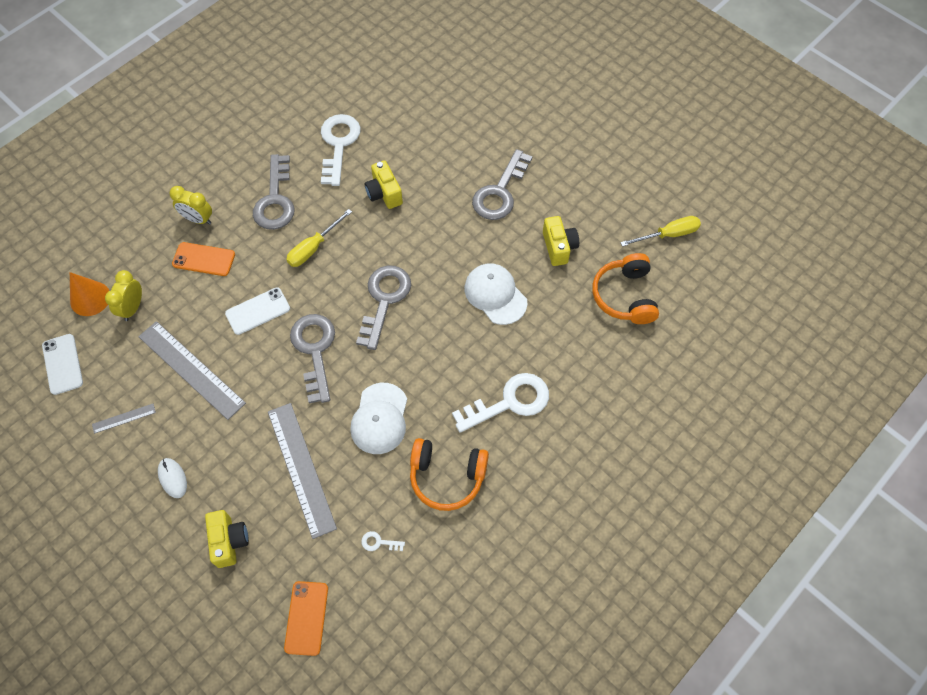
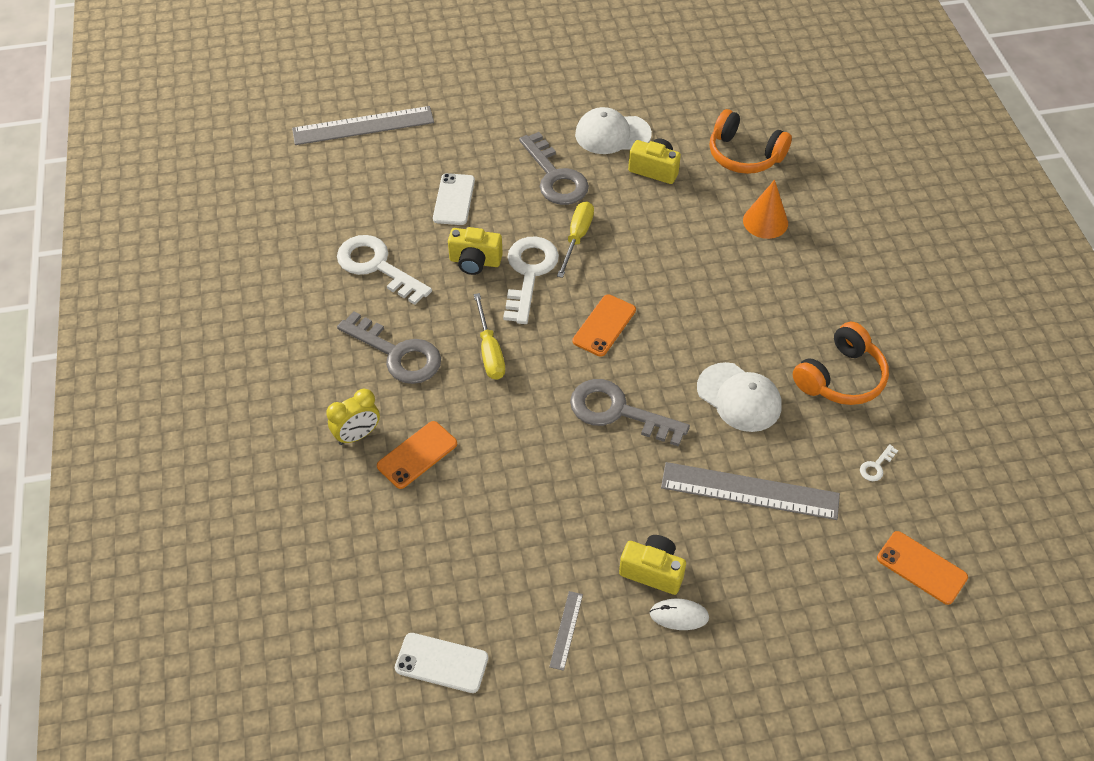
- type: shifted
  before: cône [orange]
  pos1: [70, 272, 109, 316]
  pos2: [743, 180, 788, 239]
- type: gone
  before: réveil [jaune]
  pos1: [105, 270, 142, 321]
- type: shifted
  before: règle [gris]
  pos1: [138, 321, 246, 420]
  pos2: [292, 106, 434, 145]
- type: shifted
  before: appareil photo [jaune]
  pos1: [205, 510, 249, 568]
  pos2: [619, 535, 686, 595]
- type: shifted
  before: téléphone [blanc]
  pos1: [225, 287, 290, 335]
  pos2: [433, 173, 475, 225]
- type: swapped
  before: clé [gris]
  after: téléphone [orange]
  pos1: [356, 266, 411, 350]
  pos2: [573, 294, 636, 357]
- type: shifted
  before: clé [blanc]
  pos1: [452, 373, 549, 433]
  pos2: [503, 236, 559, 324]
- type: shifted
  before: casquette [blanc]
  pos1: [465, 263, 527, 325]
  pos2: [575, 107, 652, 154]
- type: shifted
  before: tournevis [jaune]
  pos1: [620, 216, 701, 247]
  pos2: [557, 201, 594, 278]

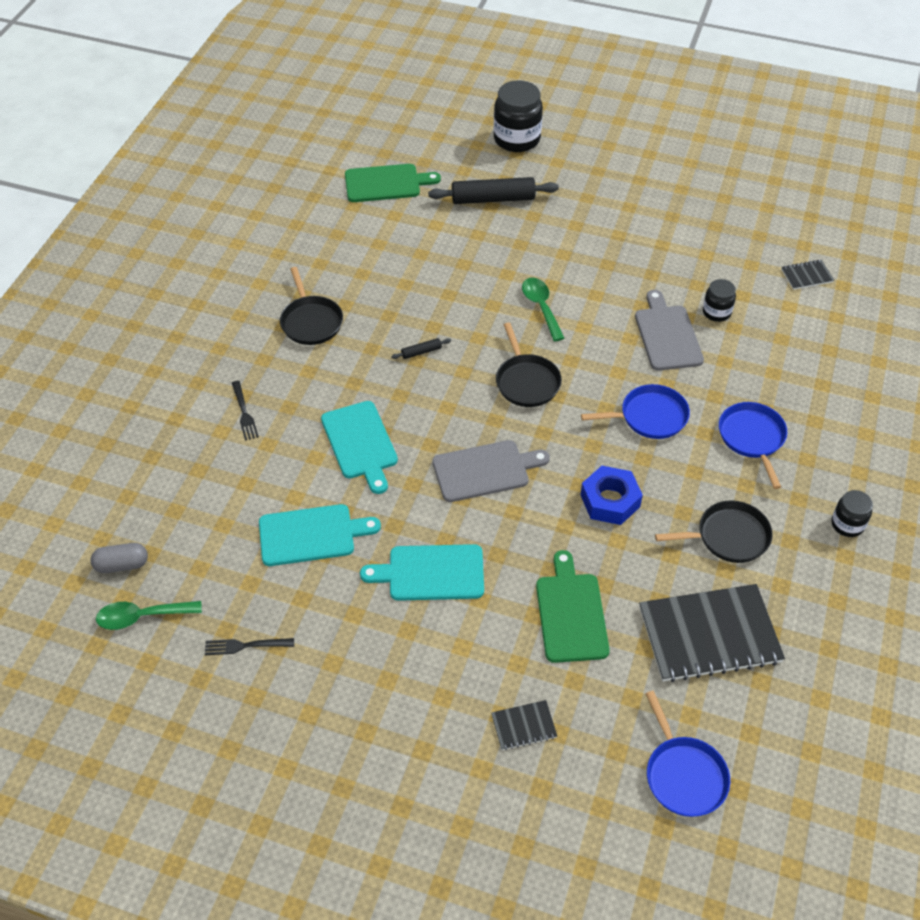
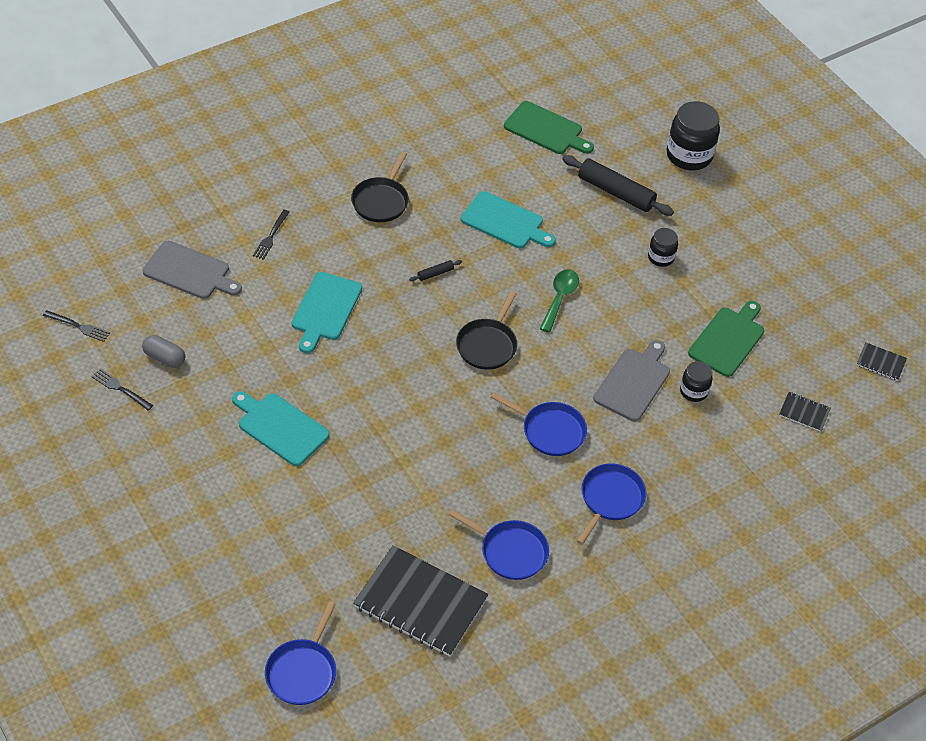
- type: shifted
  before: gélule [gris]
  pos1: [90, 543, 148, 573]
  pos2: [142, 335, 185, 368]
- type: swapped
  before: cuillère [vert]
  after: fourchette [noir]
  pos1: [96, 601, 202, 630]
  pos2: [43, 310, 110, 342]
- type: shifted
  before: planche à découper [turquoise]
  pos1: [259, 504, 381, 566]
  pos2: [461, 191, 556, 248]
- type: rotated
  before: rouleau à pâtisserie [noir]
  pos1: [391, 338, 451, 359]
  pos2: [409, 260, 462, 281]
  turn: -45
- type: shifted
  before: planche à découper [gris]
  pos1: [432, 440, 550, 502]
  pos2: [143, 241, 242, 299]
- type: shifted
  before: carnet [noir]
  pos1: [491, 700, 557, 750]
  pos2: [857, 343, 907, 381]
- type: shifted
  before: planche à découper [vert]
  pos1: [536, 550, 610, 663]
  pos2: [688, 301, 764, 377]
- type: gone
  before: écrou [bleu]
  pos1: [581, 466, 643, 525]
- type: repainted
  before: poêle [noir]
  after: poêle [bleu]
  pos1: [655, 500, 773, 563]
  pos2: [449, 509, 549, 580]
- type: shifted
  before: bocal [noir]
  pos1: [831, 490, 873, 537]
  pos2: [648, 228, 678, 267]

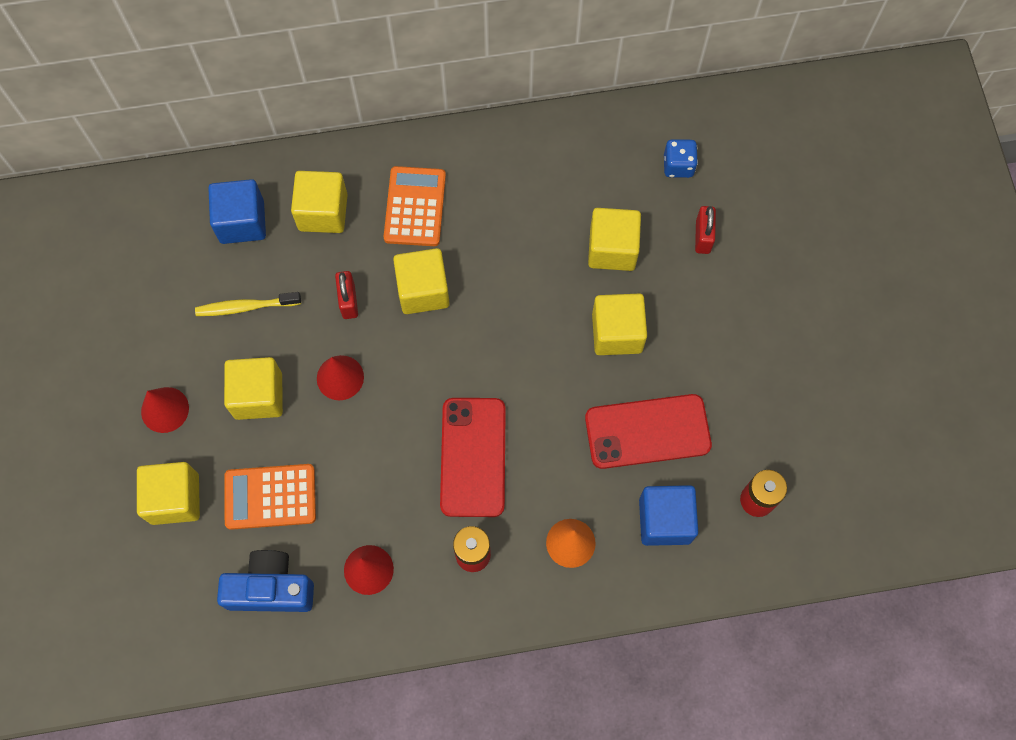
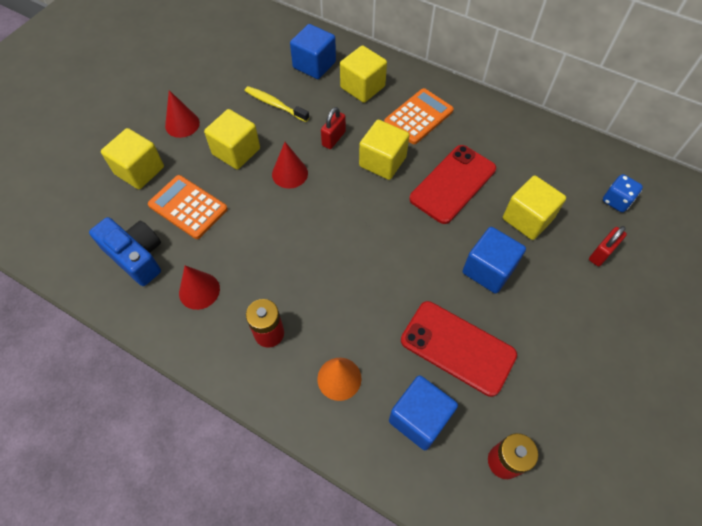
- type: shifted
  before: téléphone [rouge]
  pos1: [440, 398, 506, 517]
  pos2: [409, 145, 496, 224]
- type: repainted
  before: cube [jaune]
  after: cube [bleu]
  pos1: [592, 293, 647, 355]
  pos2: [463, 227, 526, 294]

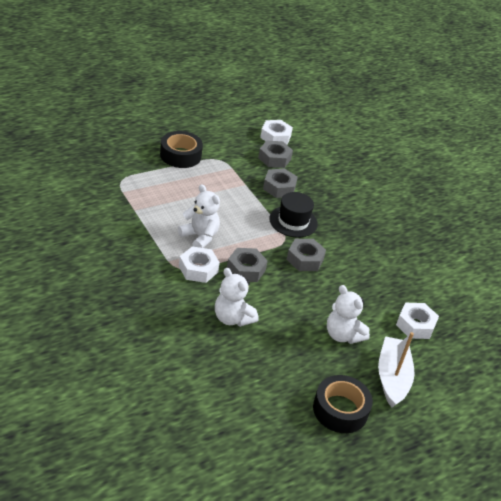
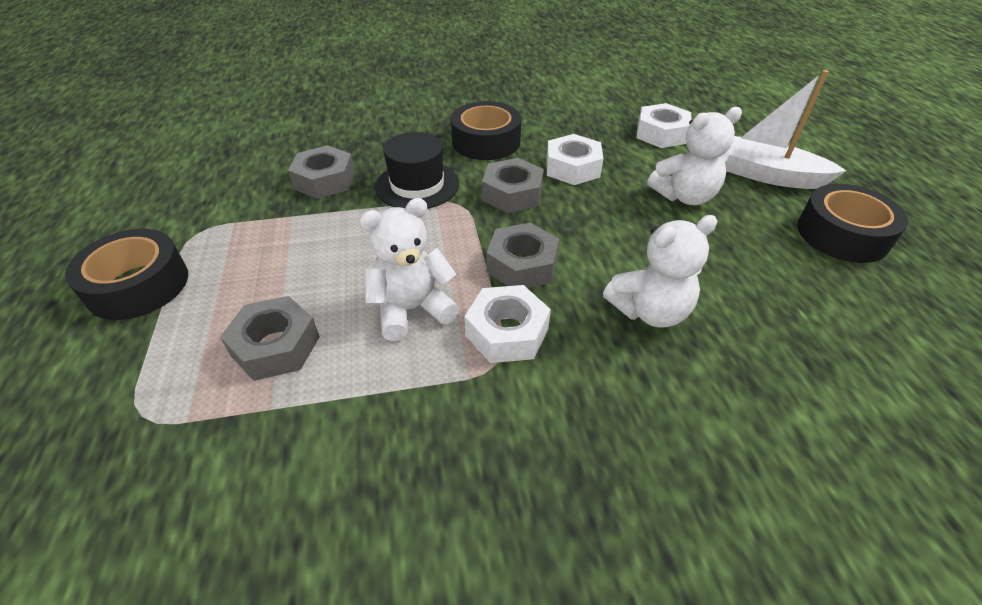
- type: shifted
  before: écrou [gris]
  pos1: [258, 141, 293, 168]
  pos2: [220, 296, 320, 381]
- type: shifted
  before: écrou [blanc]
  pos1: [260, 120, 293, 145]
  pos2: [547, 134, 604, 185]
- type: new
  after: ruban adhésif [noir]
  pos2: [451, 101, 521, 160]

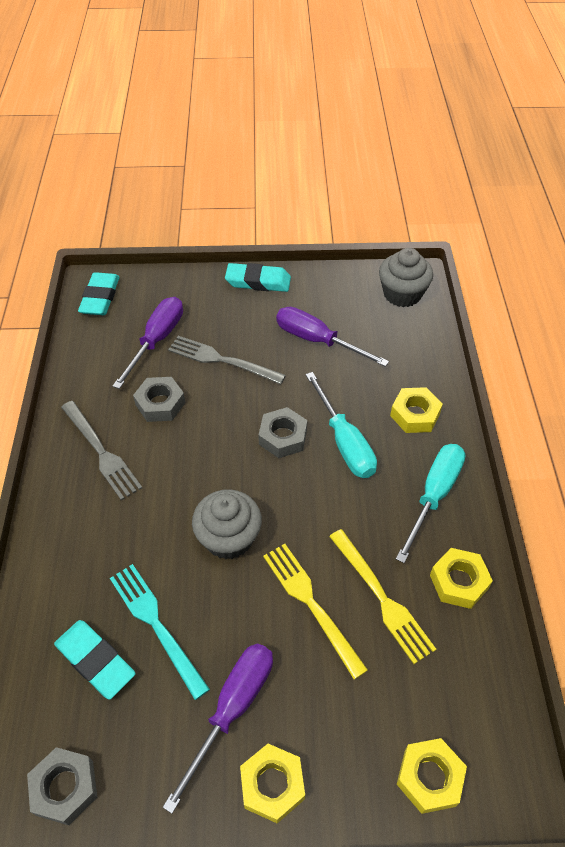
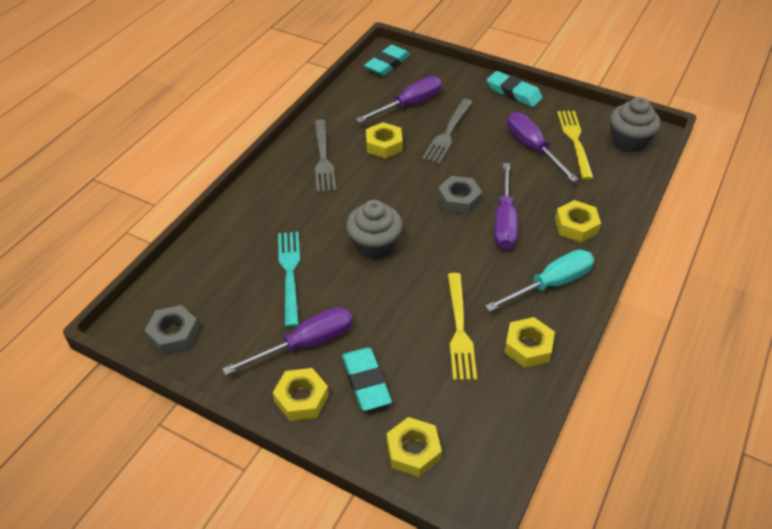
- type: shifted
  before: gomme [turquoise]
  pos1: [54, 620, 135, 700]
  pos2: [342, 347, 392, 411]
- type: repainted
  before: écrou [gris]
  after: écrou [jaune]
  pos1: [133, 377, 185, 422]
  pos2: [366, 122, 403, 159]
- type: rotated
  before: fourchette [gris]
  pos1: [168, 336, 286, 385]
  pos2: [422, 99, 472, 164]
  turn: -120
- type: shifted
  before: fourchette [jaune]
  pos1: [263, 544, 368, 679]
  pos2: [557, 111, 593, 180]
- type: repainted
  before: tournevis [turquoise]
  after: tournevis [violet]
  pos1: [305, 372, 377, 478]
  pos2: [494, 163, 518, 250]

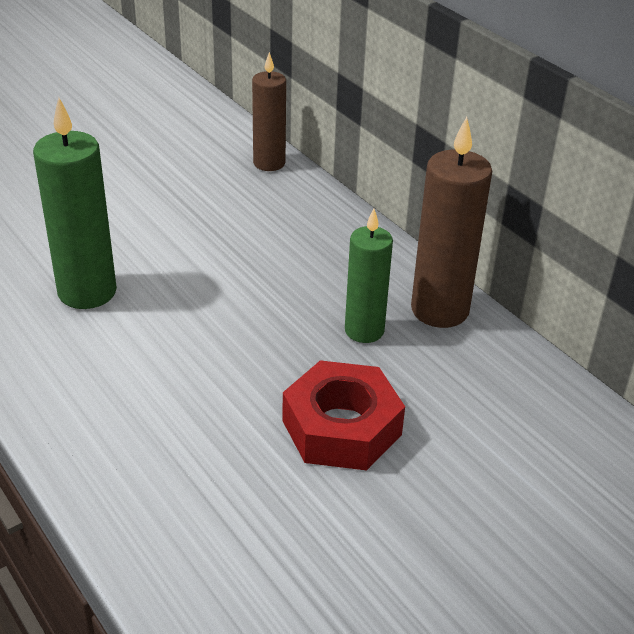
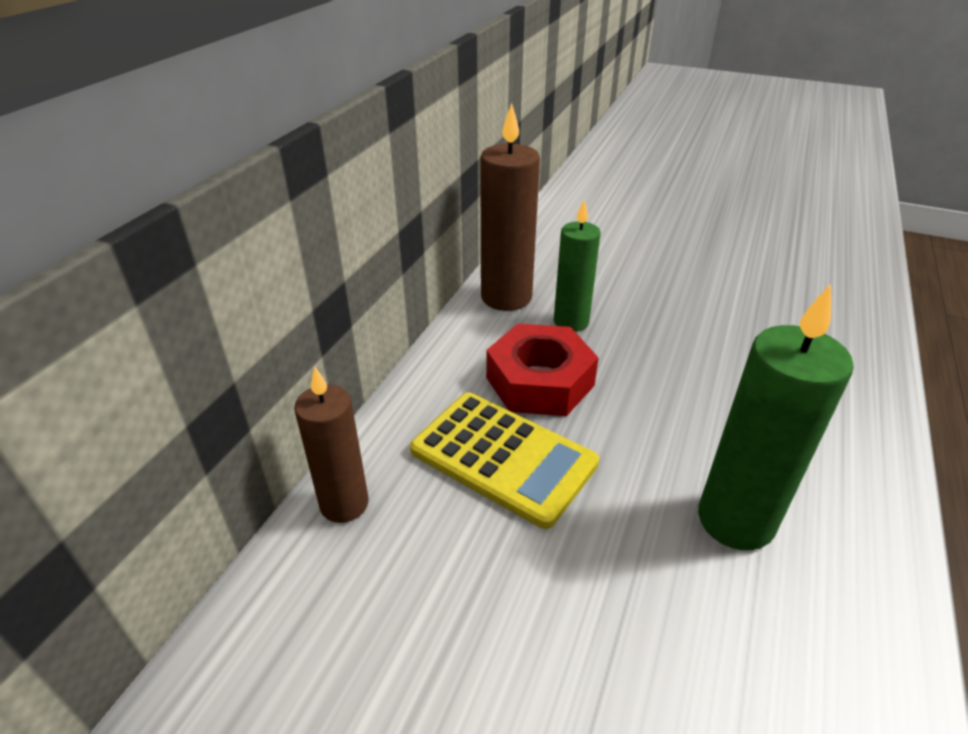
- type: shifted
  before: écrou [rouge]
  pos1: [282, 360, 405, 470]
  pos2: [486, 324, 599, 416]
- type: new
  after: calculatrice [jaune]
  pos2: [410, 392, 599, 529]

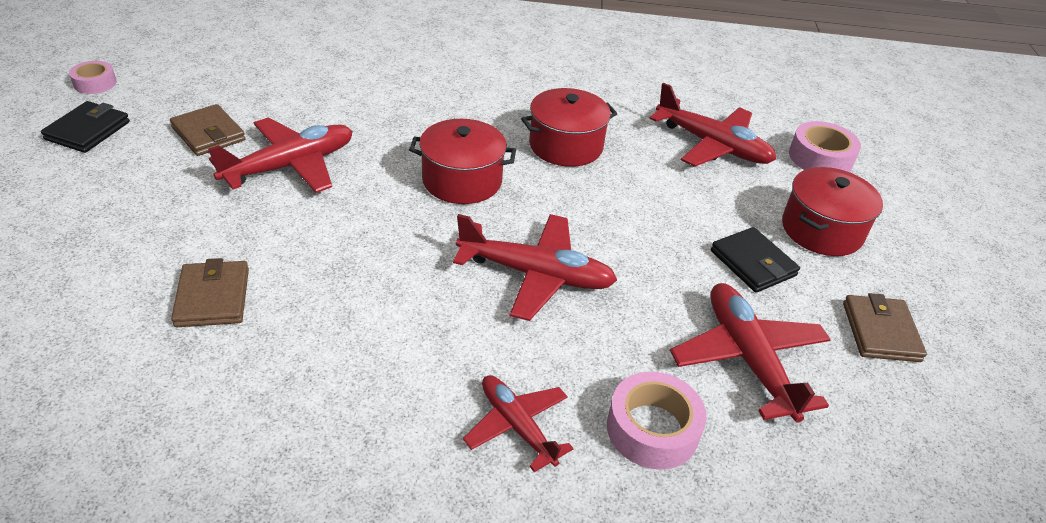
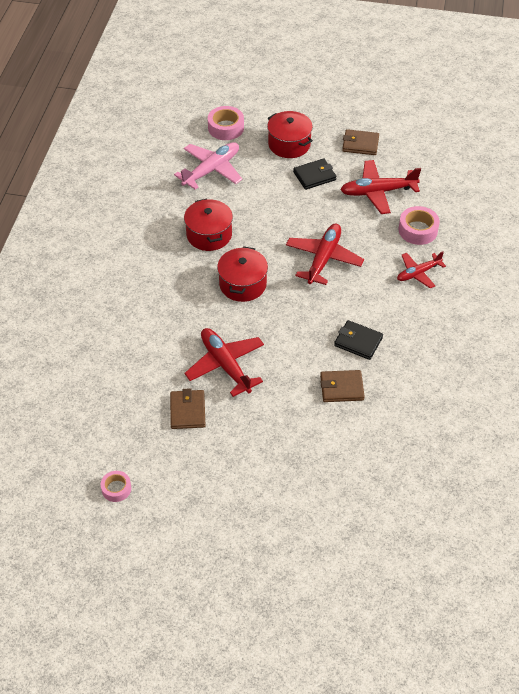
- type: shifted
  before: portefeuille [noir]
  pos1: [41, 101, 130, 153]
  pos2: [334, 320, 383, 360]
- type: rotated
  before: portefeuille [marron]
  pos1: [170, 104, 245, 156]
  pos2: [170, 388, 206, 429]
  turn: -60
- type: repainted
  before: avion [rouge]
  after: avion [rose]
  pos1: [649, 83, 776, 167]
  pos2: [174, 142, 242, 190]

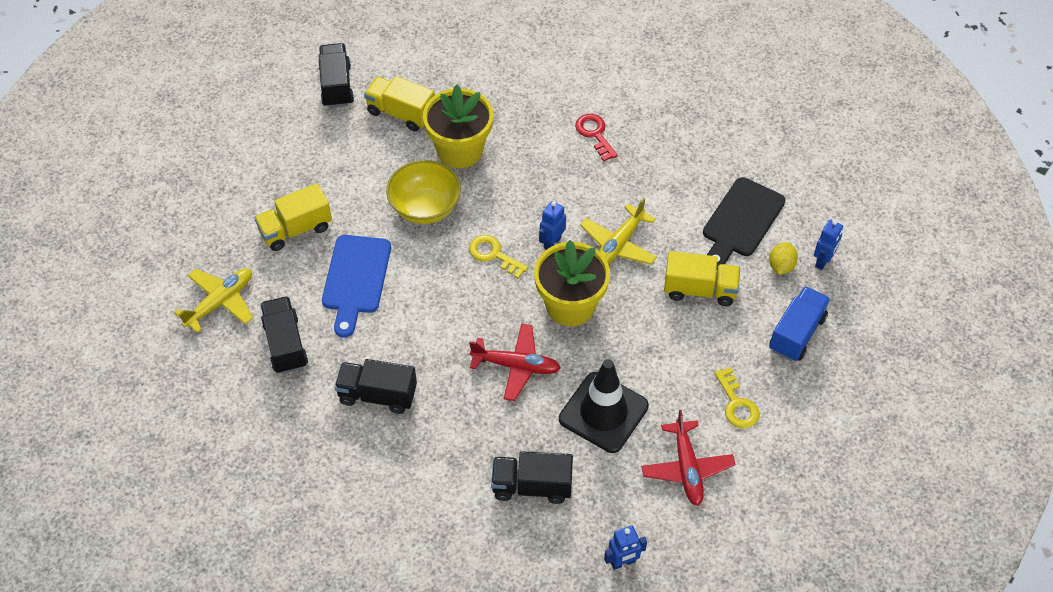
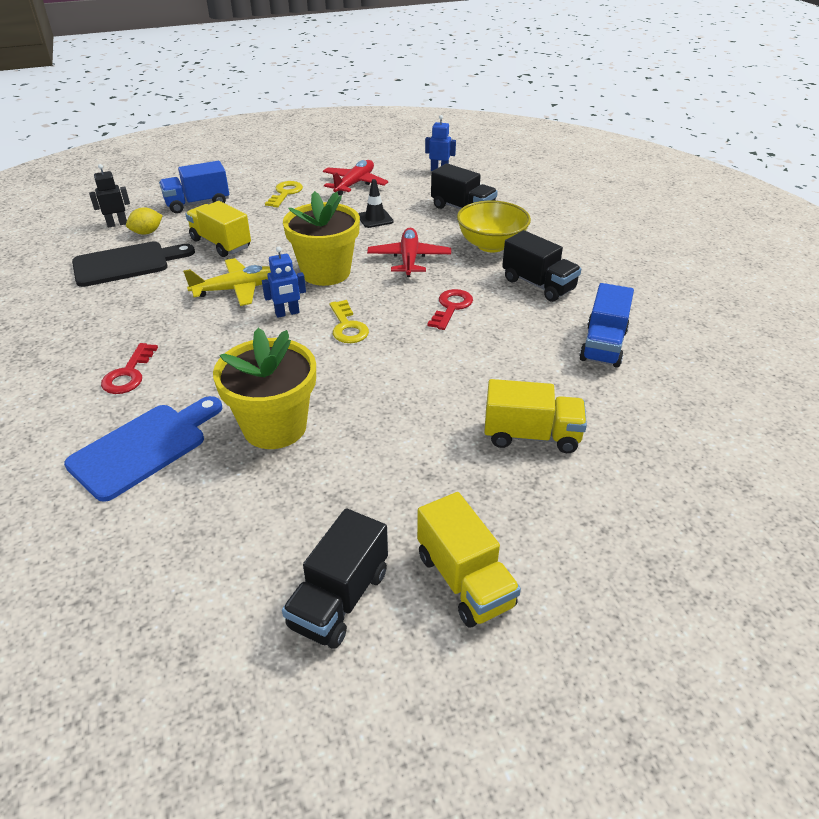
- type: gone
  before: avion [jaune]
  pos1: [174, 268, 253, 333]
- type: repainted
  before: camion [noir]
  after: camion [bleu]
  pos1: [260, 296, 308, 374]
  pos2: [579, 283, 634, 368]
- type: shifted
  before: planche à découper [bleu]
  pos1: [322, 235, 391, 338]
  pos2: [64, 396, 222, 502]
- type: shifted
  before: camion [jaune]
  pos1: [364, 76, 435, 132]
  pos2: [417, 492, 521, 627]
- type: shifted
  before: bol [jaune]
  pos1: [386, 160, 461, 224]
  pos2: [457, 201, 531, 253]
- type: rotated
  before: avion [rouge]
  pos1: [469, 323, 561, 401]
  pos2: [367, 228, 451, 277]
  turn: 45
- type: scaled
  before: cône de chantier [noir]
  pos1: [559, 359, 649, 453]
  pos2: [358, 179, 394, 228]
  scale: 0.51
- type: repainted
  before: robot [bleu]
  after: robot [noir]
  pos1: [814, 219, 843, 270]
  pos2: [89, 164, 130, 228]
- type: new
  after: clé [rouge]
  pos2: [428, 289, 473, 330]

